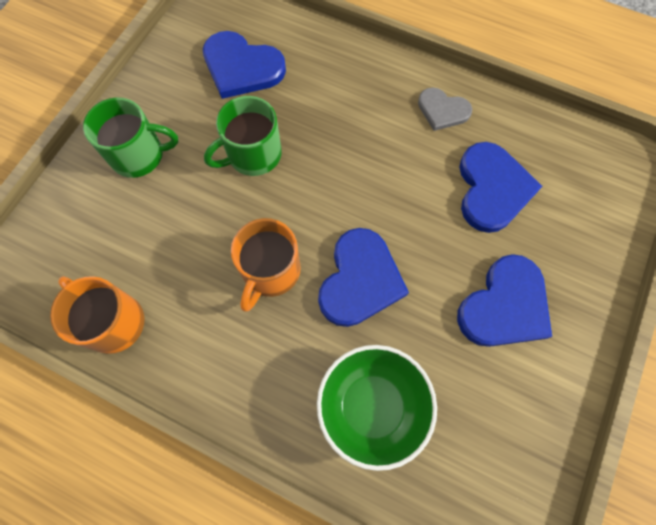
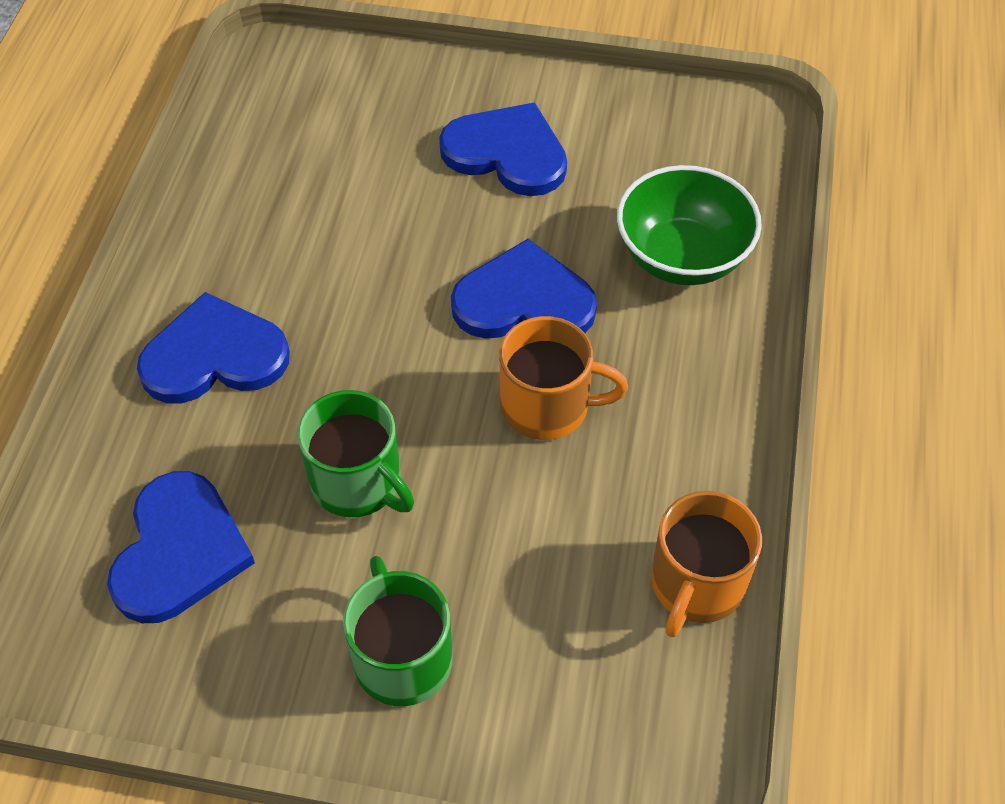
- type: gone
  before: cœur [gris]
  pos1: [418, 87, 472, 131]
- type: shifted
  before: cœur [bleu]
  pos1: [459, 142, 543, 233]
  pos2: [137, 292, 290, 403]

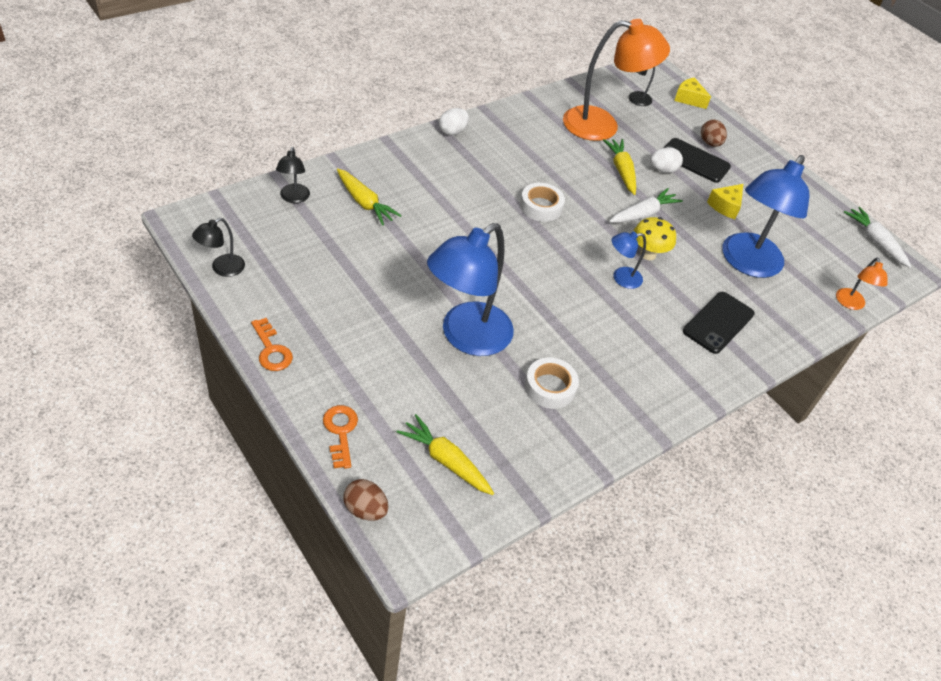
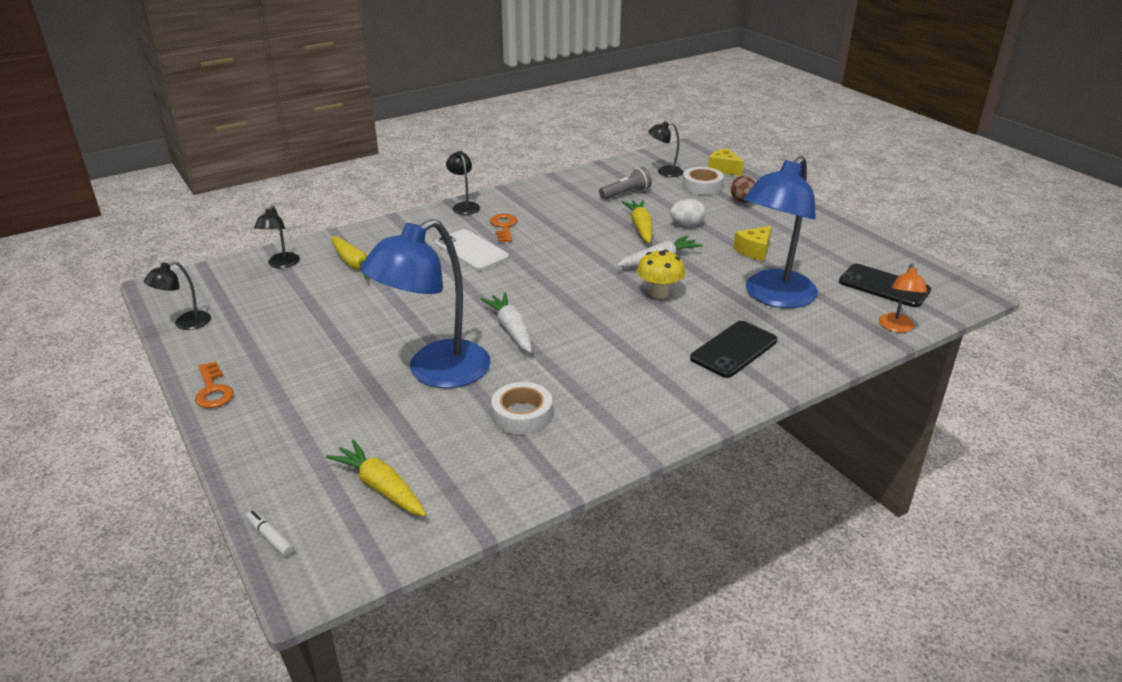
- type: shifted
  before: clé [orange]
  pos1: [323, 405, 358, 469]
  pos2: [490, 213, 517, 242]
- type: swapped
  before: œuf [marron]
  after: feutre [blanc]
  pos1: [343, 479, 389, 521]
  pos2: [246, 510, 294, 557]
- type: swapped
  before: œuf [blanc]
  after: lampe [noir]
  pos1: [439, 108, 469, 136]
  pos2: [446, 151, 480, 215]
- type: shifted
  before: ruban adhésif [blanc]
  pos1: [520, 183, 565, 222]
  pos2: [682, 167, 724, 195]
- type: swapped
  before: lampe [orange]
  after: lampe de poche [gris]
  pos1: [563, 19, 670, 141]
  pos2: [599, 167, 652, 200]
- type: gone
  before: lampe [bleu]
  pos1: [611, 231, 646, 289]
- type: shifted
  before: téléphone [noir]
  pos1: [664, 138, 731, 183]
  pos2: [839, 264, 931, 307]
- type: shifted
  before: carotte [blanc]
  pos1: [843, 207, 911, 268]
  pos2: [481, 293, 532, 353]
- type: new
  after: téléphone [blanc]
  pos2: [435, 229, 509, 271]

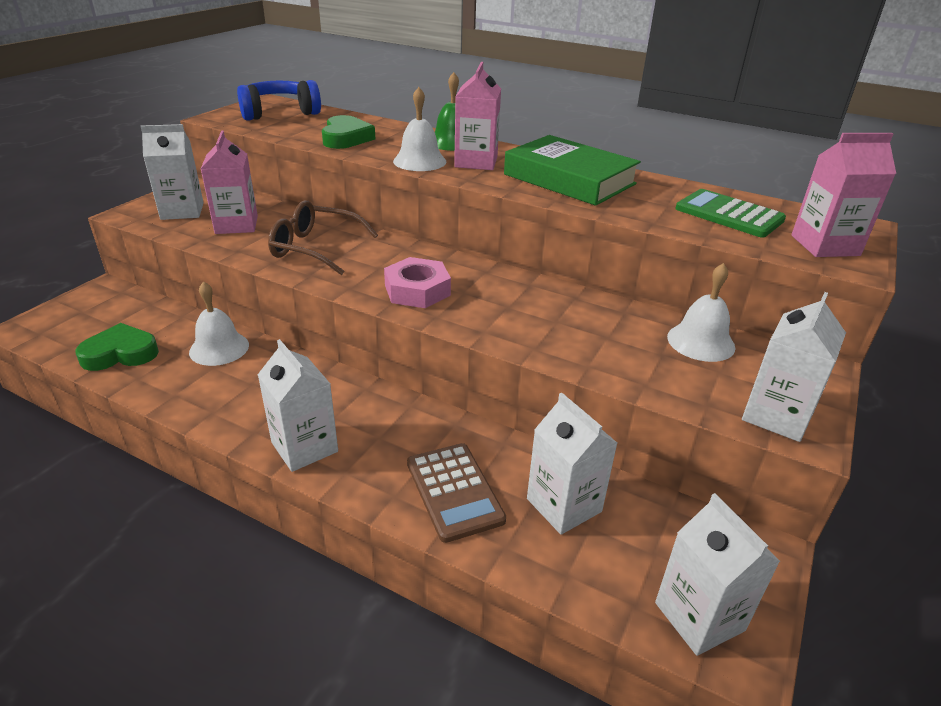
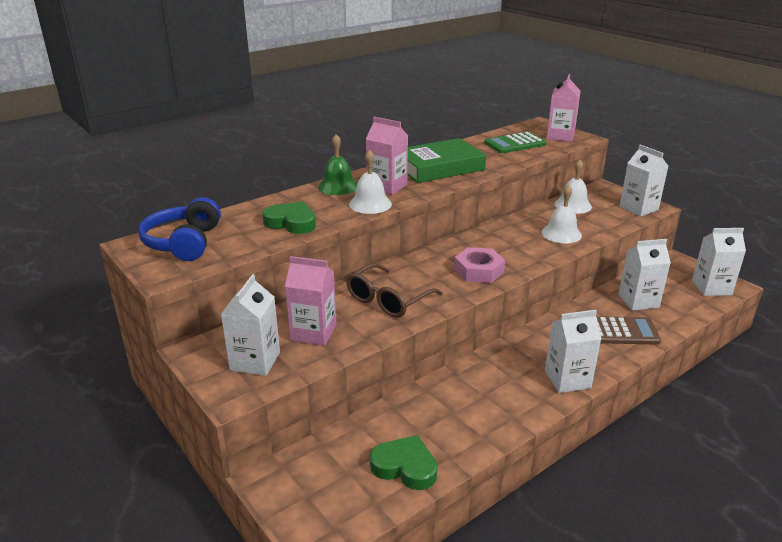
- type: rotated
  before: cœur [vert]
  pos1: [75, 323, 159, 371]
  pos2: [370, 435, 437, 490]
  turn: 105
- type: shifted
  before: cloche [blanc]
  pos1: [189, 281, 249, 366]
  pos2: [542, 185, 582, 243]

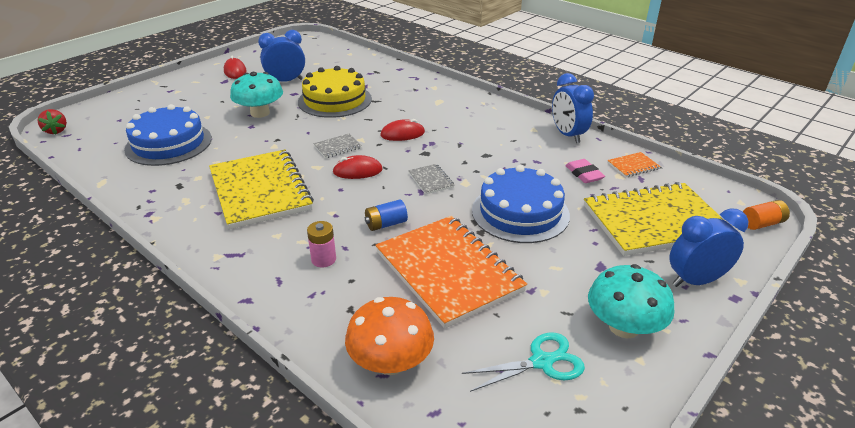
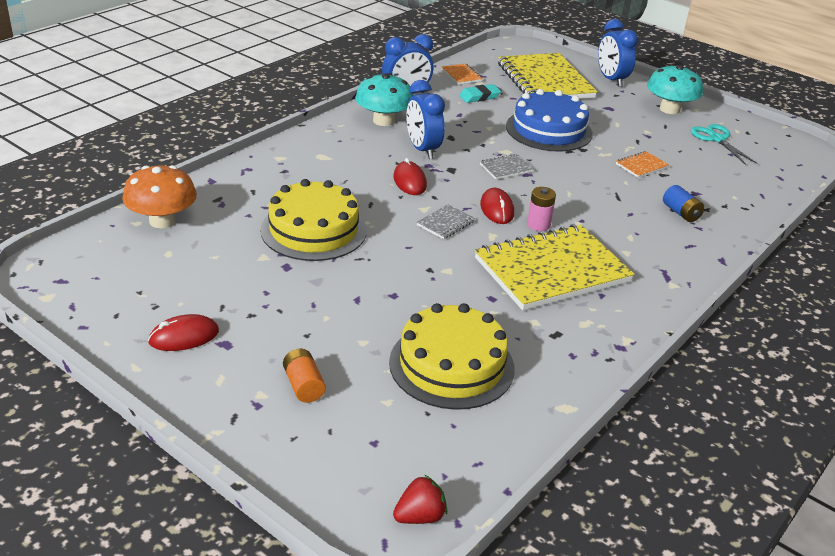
- type: repainted
  before: gâteau [bleu]
  after: gâteau [jaune]
  pos1: [124, 104, 212, 166]
  pos2: [389, 303, 515, 410]
- type: shifted
  before: champignon [turquoise]
  pos1: [230, 72, 283, 118]
  pos2: [355, 73, 413, 126]
- type: shifted
  before: réveil [bleu]
  pos1: [258, 30, 305, 82]
  pos2: [406, 80, 445, 159]
- type: shifted
  before: pile [rose]
  pos1: [307, 221, 336, 267]
  pos2: [527, 187, 556, 231]
- type: rotated
  before: carnet [gris]
  pos1: [313, 134, 362, 158]
  pos2: [417, 204, 475, 239]
  turn: 75
- type: shifted
  before: champignon [orange]
  pos1: [345, 297, 434, 375]
  pos2: [122, 165, 197, 228]
- type: shifted
  before: pile [bleu]
  pos1: [365, 200, 408, 231]
  pos2: [663, 185, 704, 222]
- type: scaled
  before: carnet [orange]
  pos1: [375, 216, 527, 329]
  pos2: [616, 151, 669, 178]
  scale: 0.4
- type: repainted
  before: gomme [rose]
  after: gomme [turquoise]
  pos1: [565, 159, 605, 183]
  pos2: [459, 84, 501, 103]
- type: shifted
  before: pile [orange]
  pos1: [743, 200, 790, 230]
  pos2: [283, 349, 326, 403]

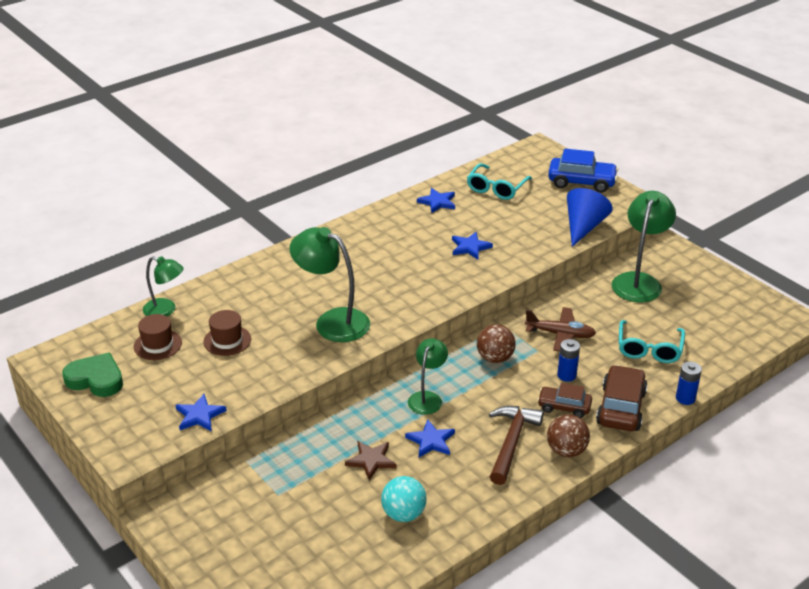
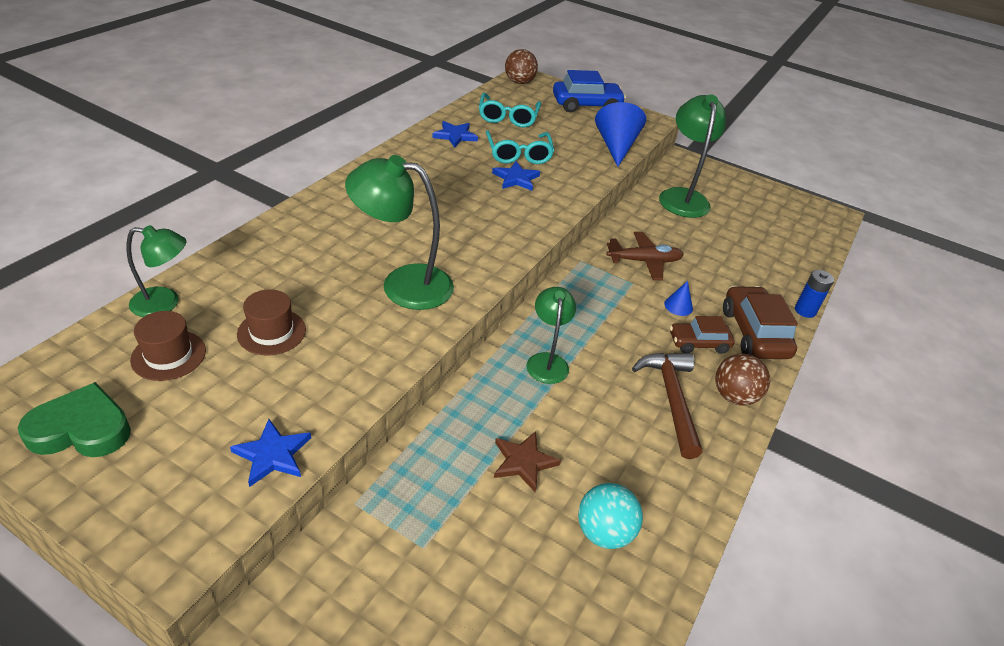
- type: gone
  before: étoile [bleu]
  pos1: [405, 419, 455, 457]
- type: shifted
  before: balle [marron]
  pos1: [477, 324, 516, 363]
  pos2: [505, 49, 538, 84]
- type: swapped
  before: pile [bleu]
  after: cône [bleu]
  pos1: [557, 339, 580, 382]
  pos2: [664, 281, 693, 316]
- type: shifted
  before: lunettes [turquoise]
  pos1: [619, 320, 685, 363]
  pos2: [486, 130, 554, 164]

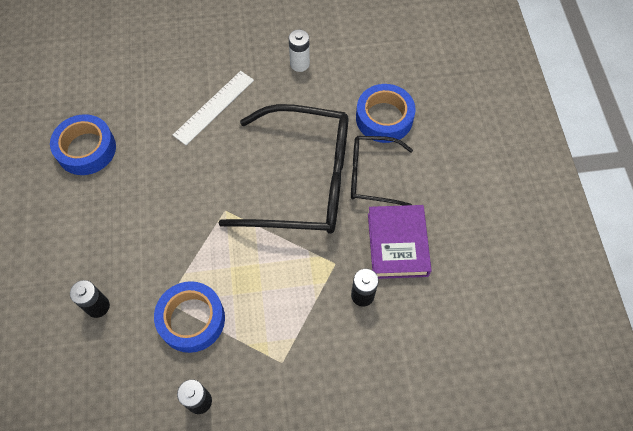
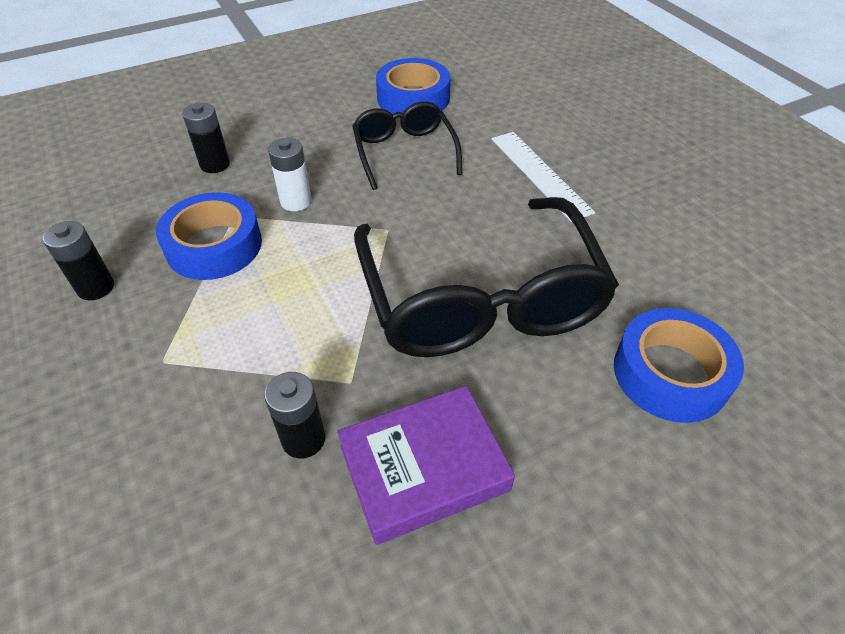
- type: rotated
  before: règle [blanc]
  pos1: [173, 71, 254, 145]
  pos2: [492, 132, 595, 222]
  turn: 45
- type: shifted
  before: pile [blanc]
  pos1: [289, 30, 310, 72]
  pos2: [268, 138, 312, 211]
- type: shifted
  before: lunettes [noir]
  pos1: [351, 136, 413, 206]
  pos2: [352, 102, 462, 190]

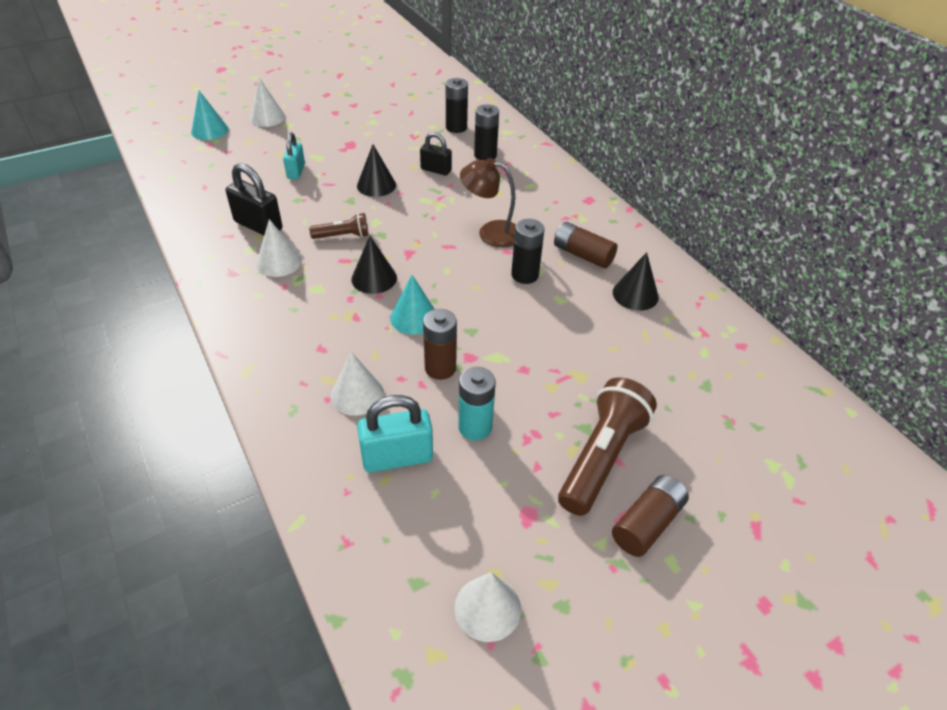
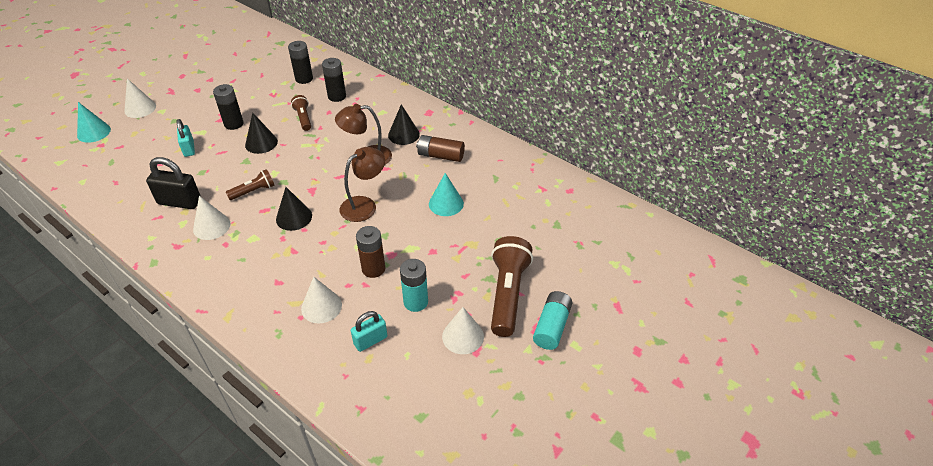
- type: scaled
  before: cadenas [turquoise]
  pos1: [357, 395, 433, 472]
  pos2: [351, 311, 387, 352]
  scale: 0.66
- type: shifted
  before: cône [turquoise]
  pos1: [390, 275, 435, 335]
  pos2: [429, 173, 464, 216]
- type: swapped
  before: cadenas [noir]
  after: lampe de poche [marron]
  pos1: [420, 132, 452, 176]
  pos2: [291, 95, 311, 131]
- type: shifted
  before: cône [blanc]
  pos1: [454, 572, 521, 642]
  pos2: [442, 307, 484, 354]
- type: shifted
  before: pile [noir]
  pos1: [511, 219, 545, 284]
  pos2: [213, 84, 244, 130]
- type: repainted
  before: pile [marron]
  after: pile [turquoise]
  pos1: [612, 475, 689, 557]
  pos2: [533, 291, 572, 350]
- type: shifted
  before: cône [noir]
  pos1: [613, 252, 659, 311]
  pos2: [388, 104, 420, 145]
- type: new
  after: lampe [marron]
  pos2: [339, 147, 385, 222]

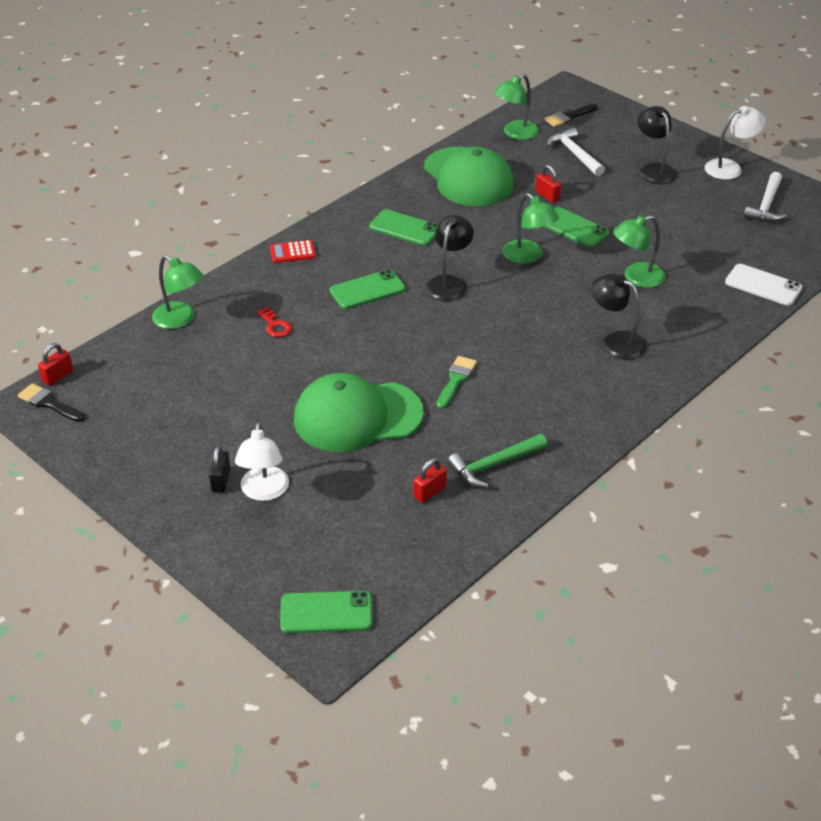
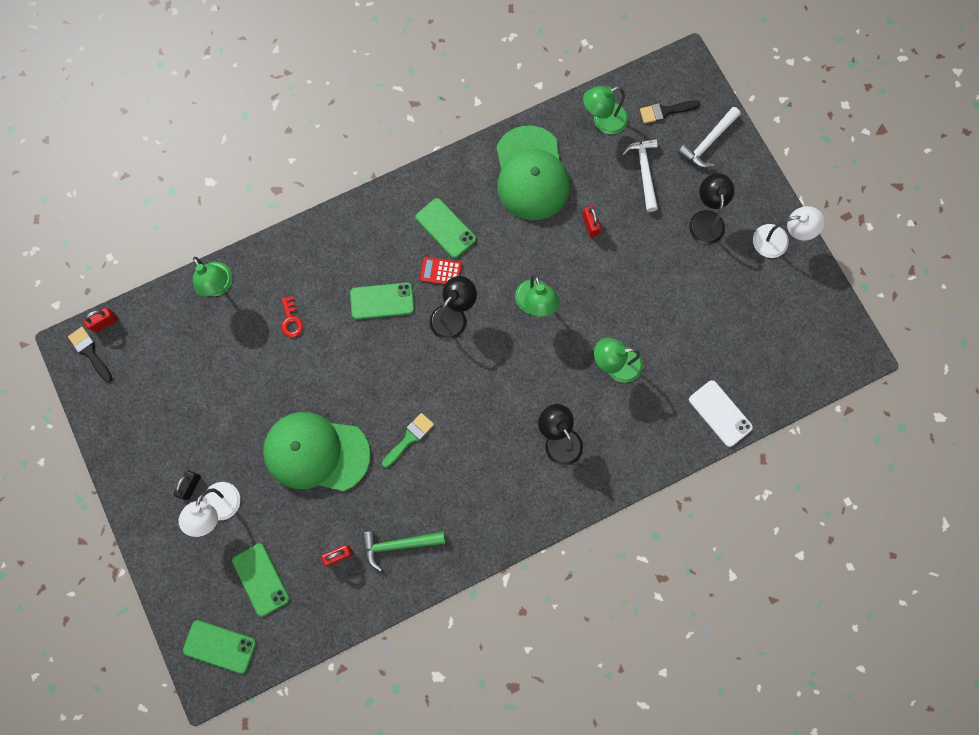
- type: shifted
  before: calculatrice [rouge]
  pos1: [270, 240, 316, 263]
  pos2: [420, 257, 462, 285]
- type: shifted
  before: téléphone [vert]
  pos1: [543, 207, 609, 248]
  pos2: [232, 543, 290, 616]
- type: shifted
  before: marteau [blanc]
  pos1: [744, 172, 787, 222]
  pos2: [678, 107, 741, 168]

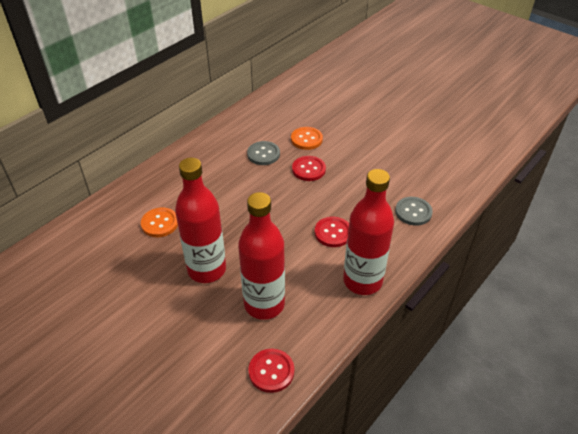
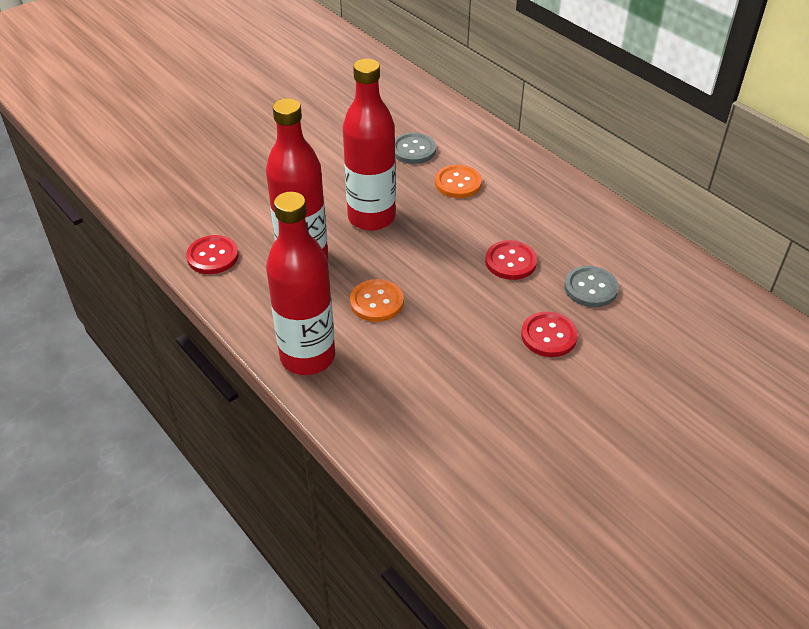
- type: shifted
  before: bouton [orange]
  pos1: [291, 127, 323, 150]
  pos2: [350, 279, 404, 322]
- type: shifted
  before: bouton [rouge]
  pos1: [315, 217, 349, 247]
  pos2: [485, 240, 537, 280]
- type: shifted
  before: bouton [gris]
  pos1: [395, 197, 433, 226]
  pos2: [395, 133, 436, 164]

